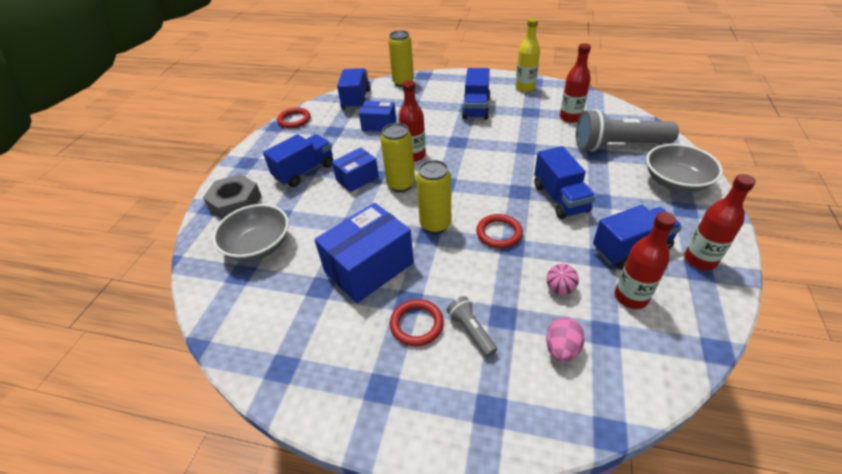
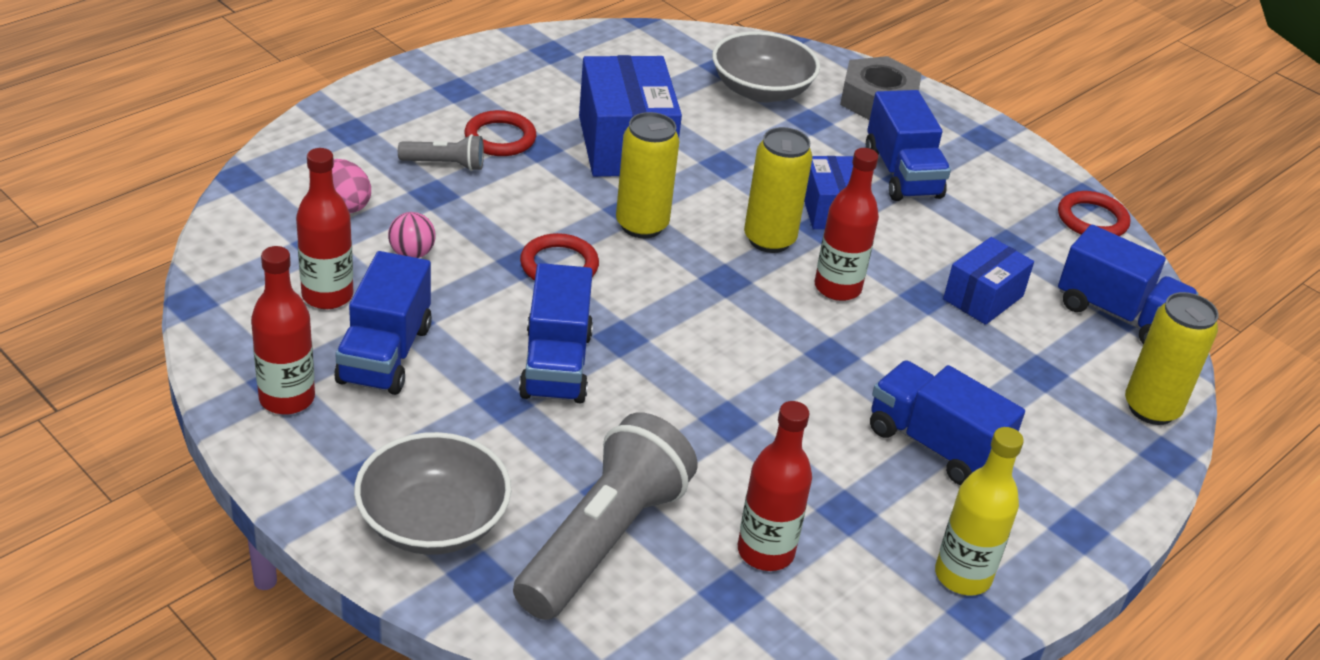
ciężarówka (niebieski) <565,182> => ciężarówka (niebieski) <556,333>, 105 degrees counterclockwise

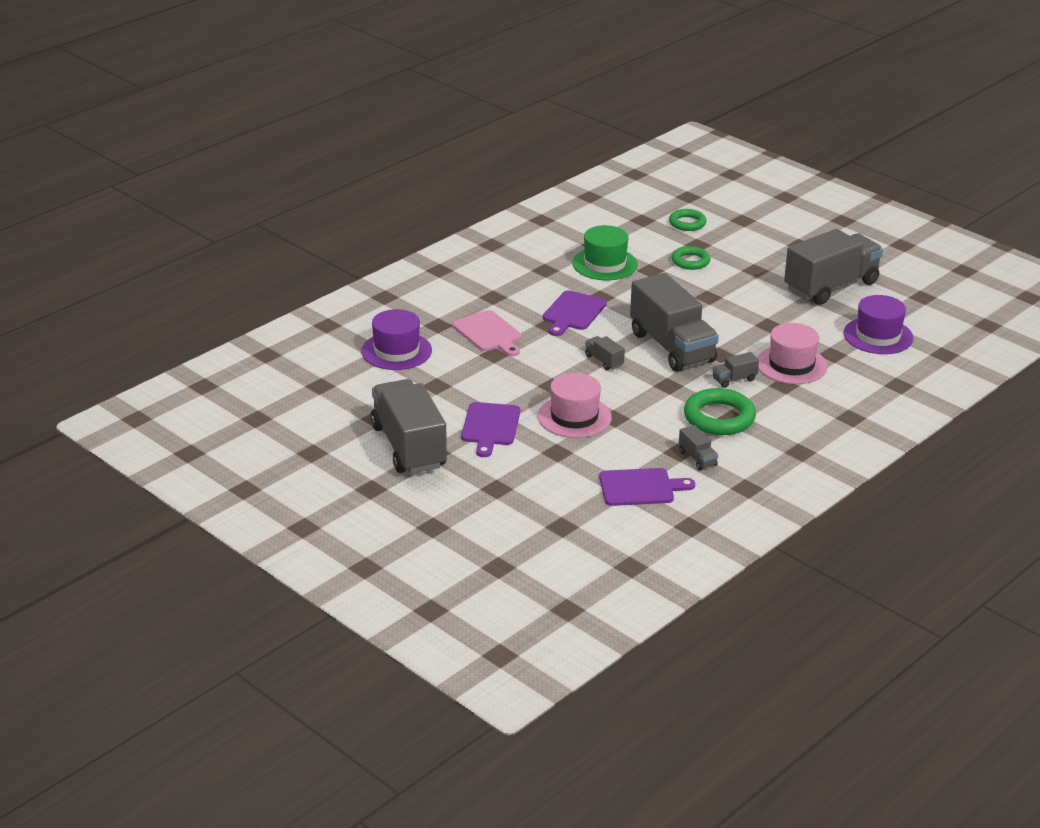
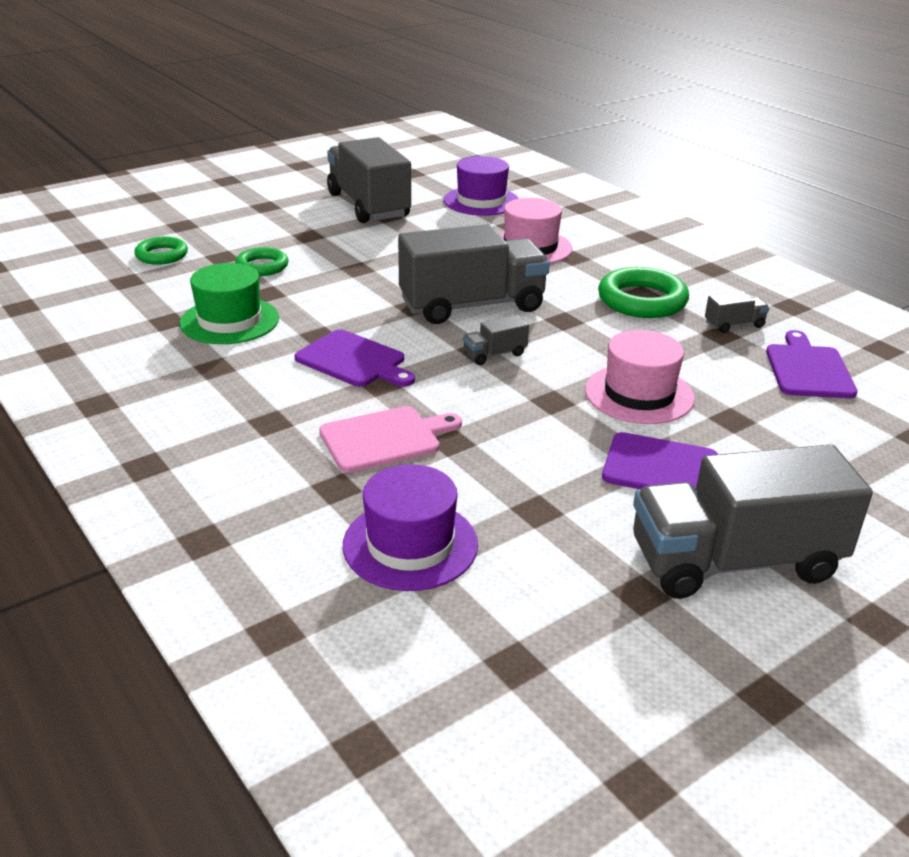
ciężarówka (szary) <735,370> => nothing

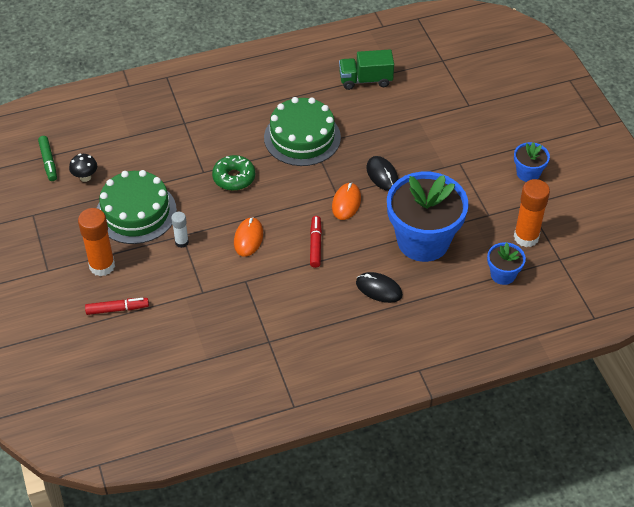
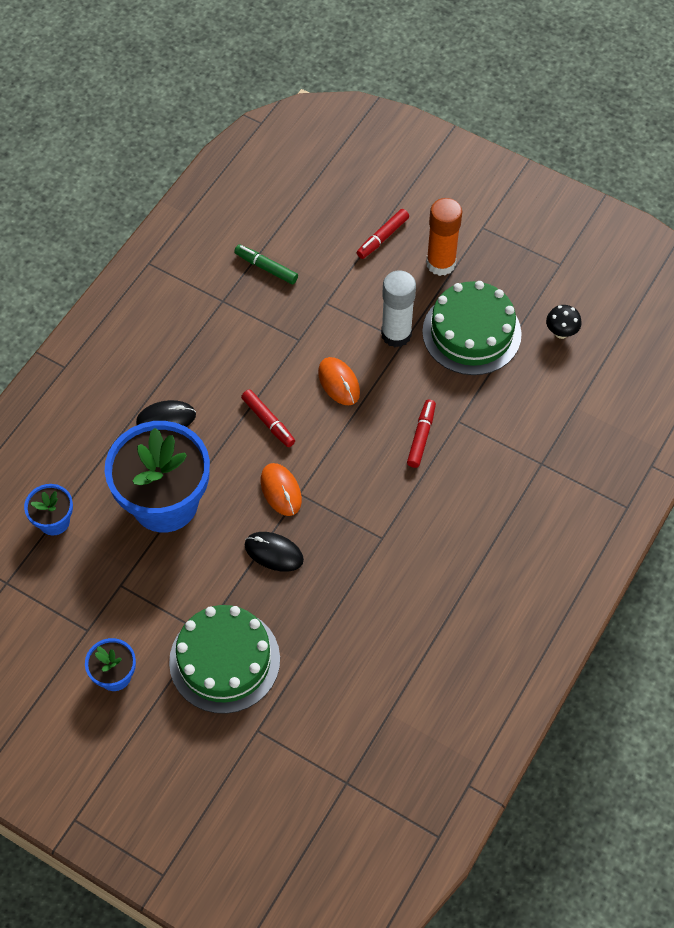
tort (zielony) <302,131> => tort (zielony) <224,659>, moved
flamaster (zielony) <47,158> => flamaster (zielony) <266,264>, moved
klej w sztyfcie (biały) <180,230> => klej w sztyfcie (biały) <398,308>, x1.85
donut (zielony) <233,173> => flamaster (czerwony) <421,433>
ciężarówka (zielony) <366,70> => nothing
klej w sztyfcie (pomarańczowy) <532,213> => nothing

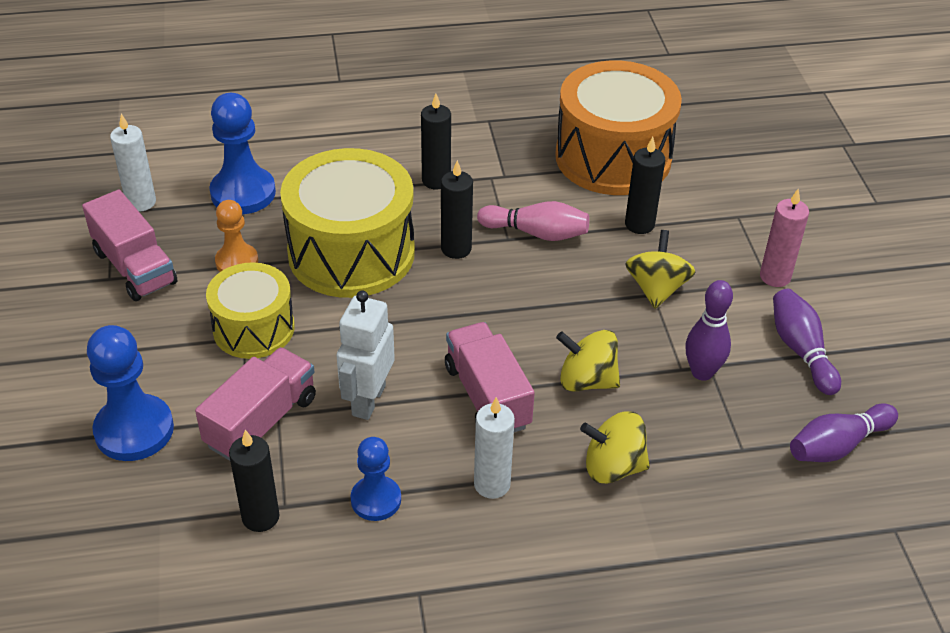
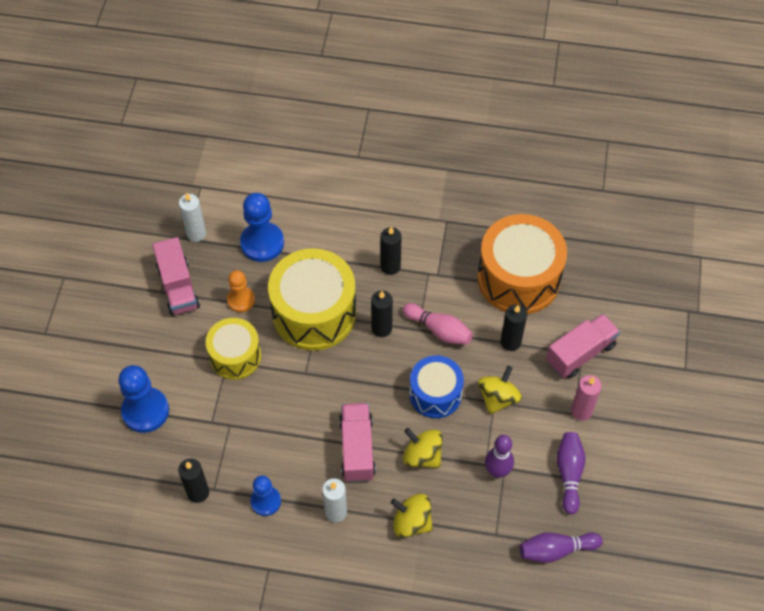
nothing => bęben (niebieski) <436,386>
ciężarówka (różowy) <255,404> => ciężarówka (różowy) <583,345>, moved
robot (biały) <365,355> => nothing

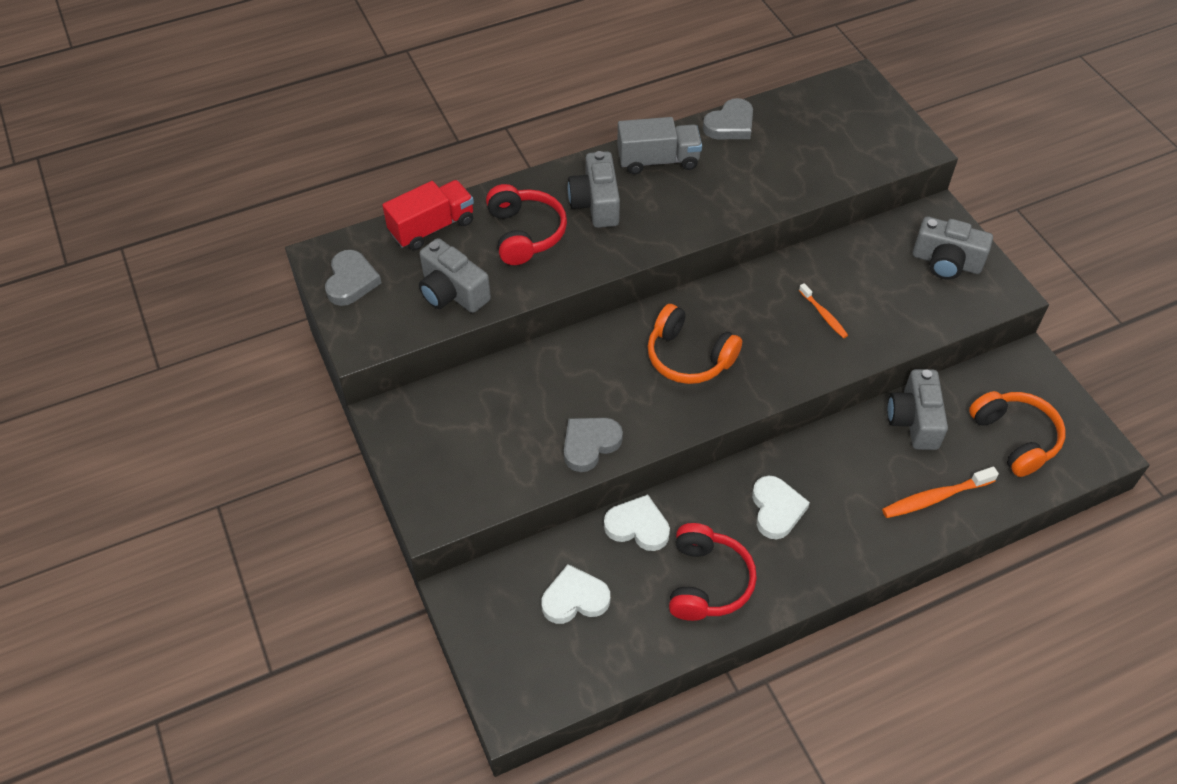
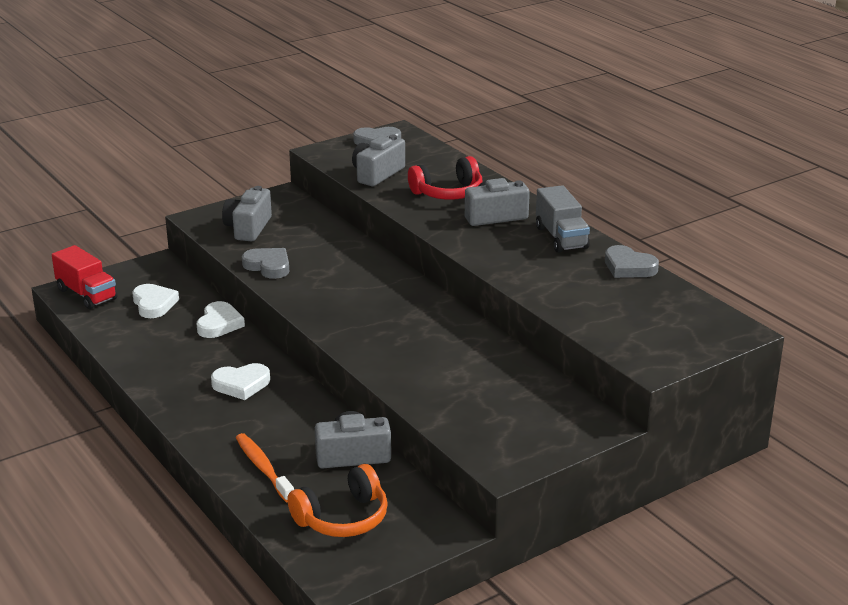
ciężarówka (czerwony) <428,215> => ciężarówka (czerwony) <84,277>, moved
aparat fotograficzny (szary) <953,247> => aparat fotograficzny (szary) <247,213>, moved
słuchawki (pomarańczowy) <694,344> => nothing
słuchawki (czerwony) <713,572> => nothing
szczoteczka do zębów (pomarańczowy) <823,310> => nothing

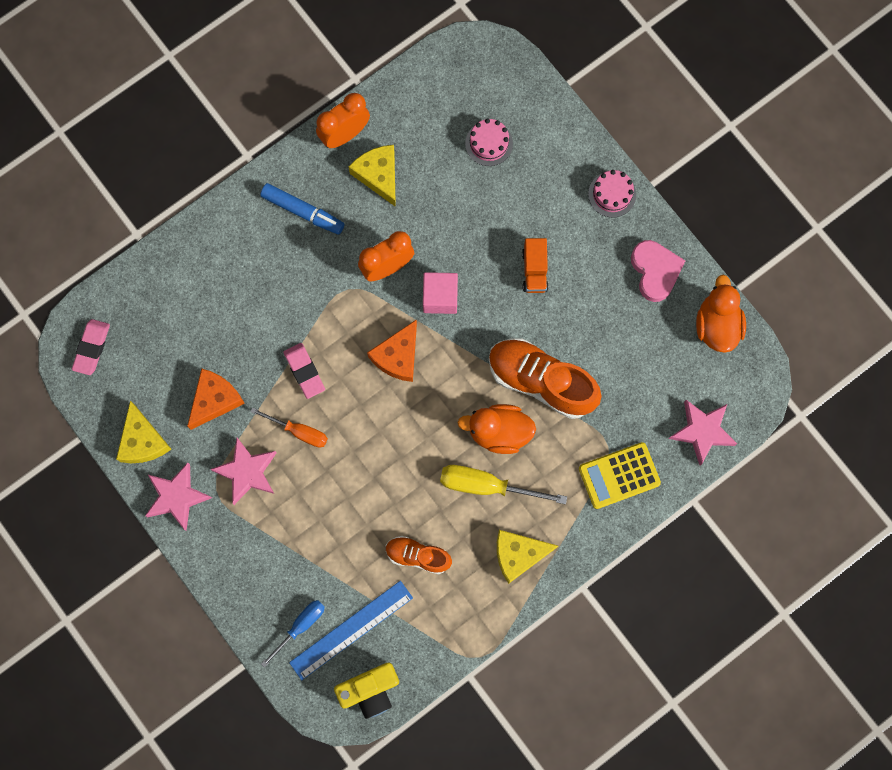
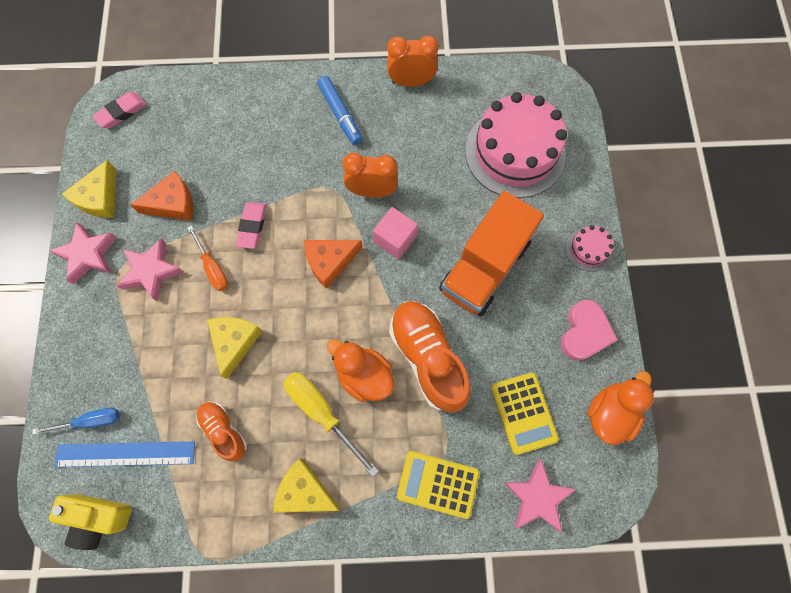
ser (żółty) <372,176> => ser (żółty) <235,348>, moved
ciężarówka (pomarańczowy) <535,265> => ciężarówka (pomarańczowy) <491,253>, x2.18
tort (różowy) <489,142> => tort (różowy) <516,145>, x2.30
nothing => kalkulator (żółty) <525,413>

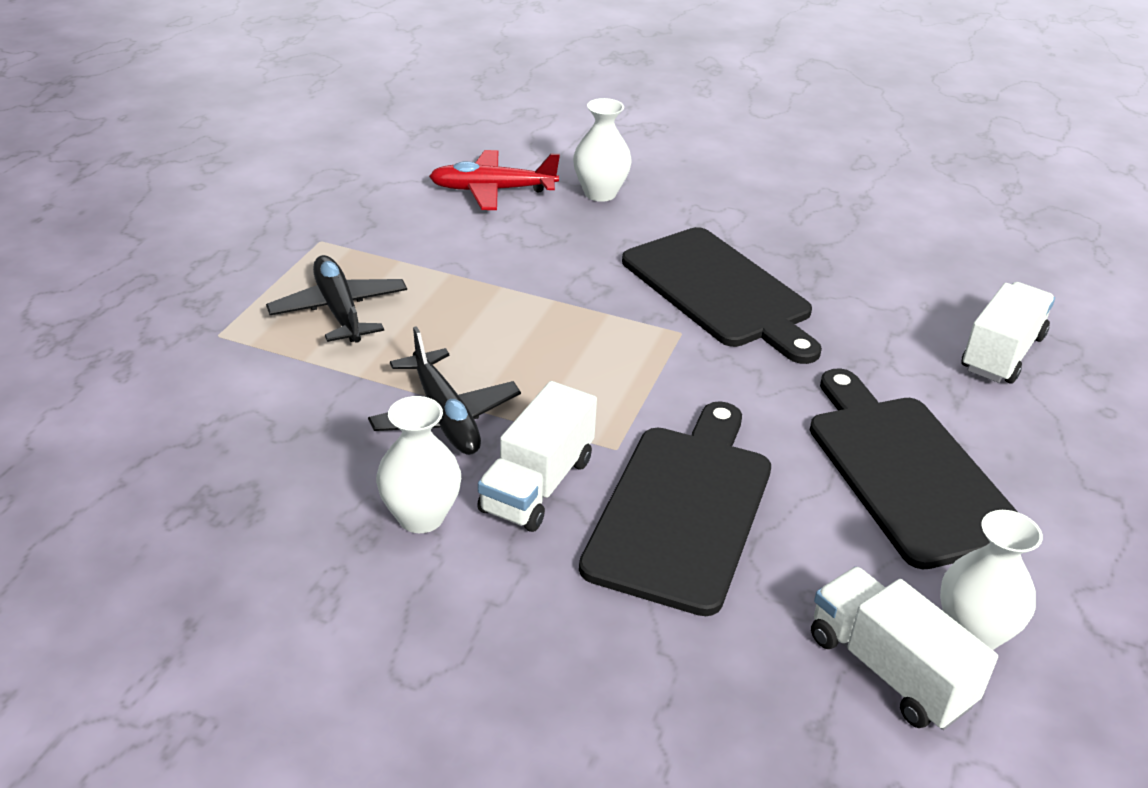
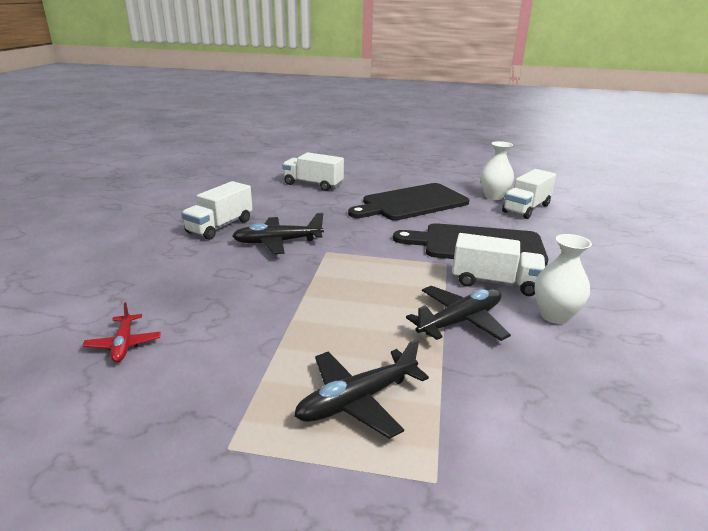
samolot (czerwony) <494,180> => samolot (czerwony) <121,332>, x0.61
nothing => ciężarówka (biały) <216,210>
deska do krojenia (czarny) <722,295> => samolot (czarny) <278,233>
wazon (biały) <602,150> => nothing

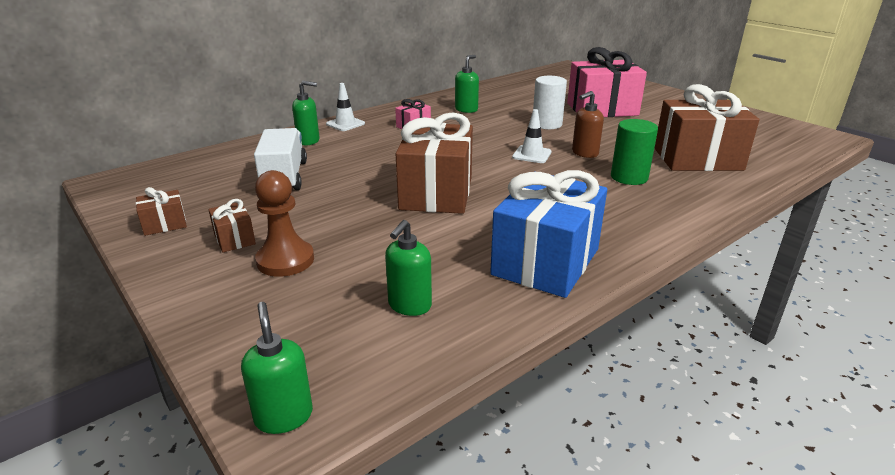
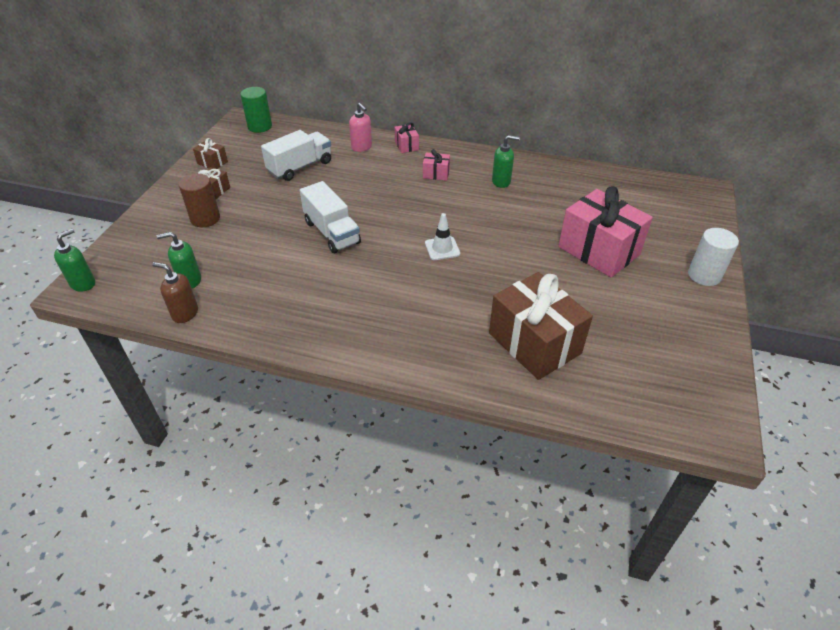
dozownik mydła (brązowy) <588,124> => dozownik mydła (brązowy) <175,292>, moved
pionek (brązowy) <284,223> => walec (brązowy) <199,200>
walec (zielony) <634,152> => walec (zielony) <256,110>, moved
prezent (brązowy) <434,163> => ciężarówka (biały) <330,217>
dozownik mydła (zielony) <306,113> => dozownik mydła (różowy) <360,127>
pachołek (biały) <345,107> => prezent (różowy) <406,137>
walec (biały) <550,102> => walec (biały) <713,257>, moved
prezent (niebieski) <548,234> => nothing

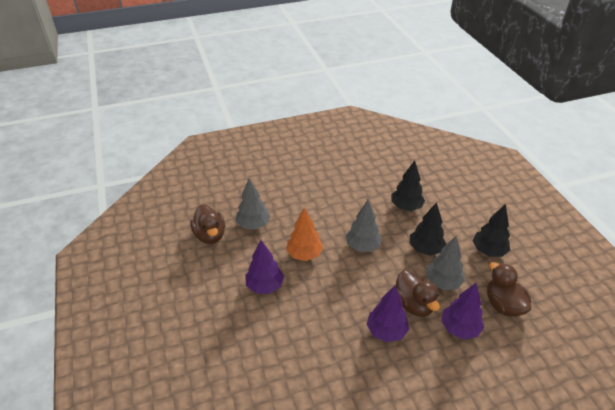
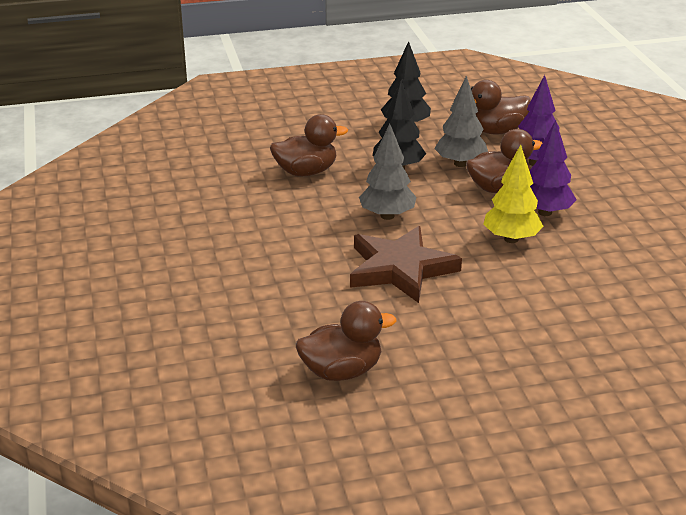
drzewko (czarny) <408,185> => kaczka (brązowy) <309,145>
drzewko (pomarańczowy) <304,234> => gwiazda (brązowy) <406,264>
nothing => drzewko (żółty) <513,194>
drzewko (szary) <253,204> => nothing
drzewko (fioletowy) <264,267> => nothing

